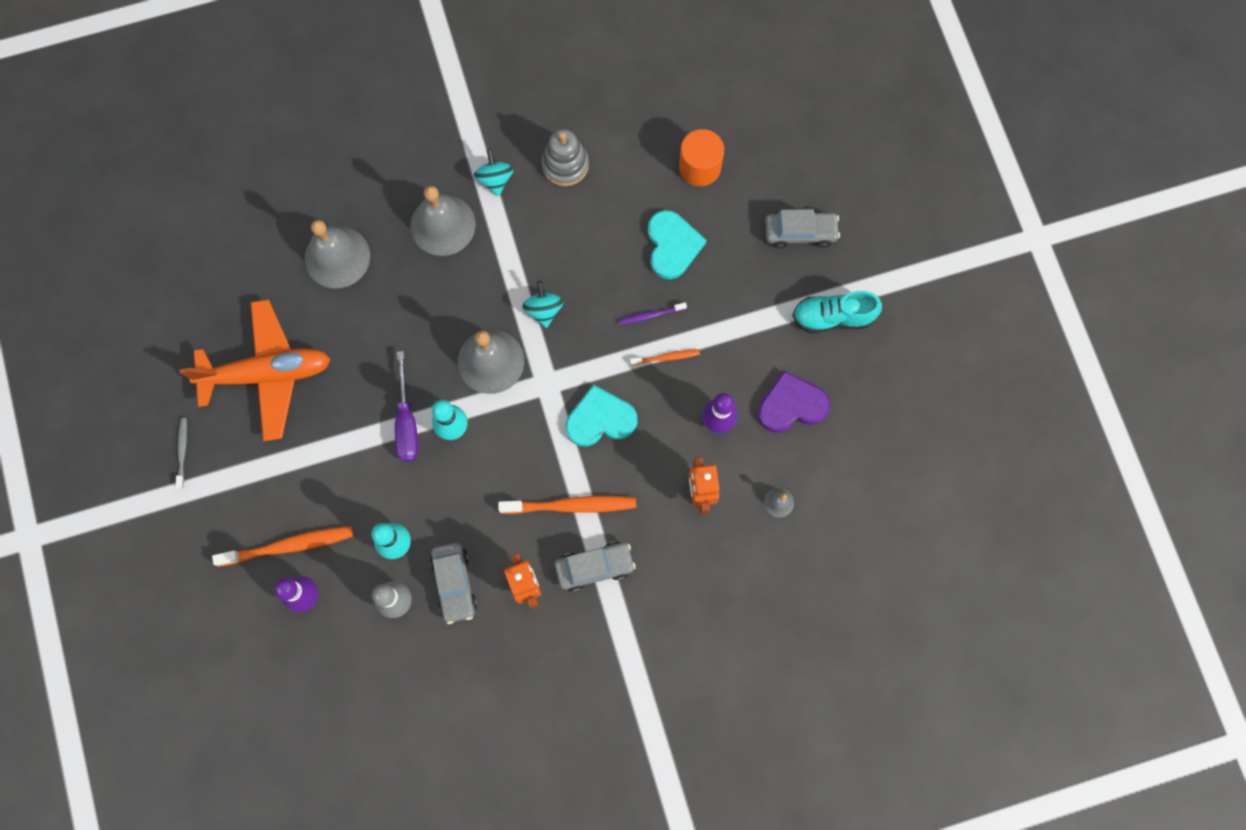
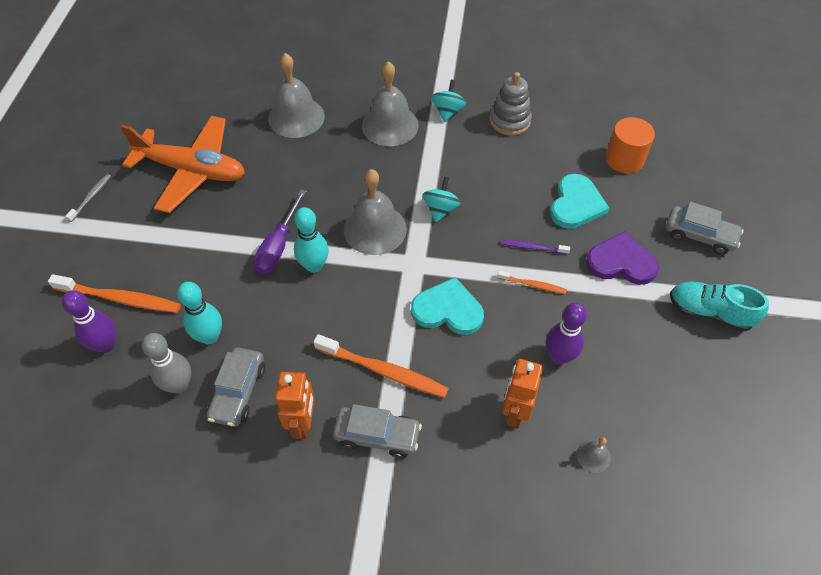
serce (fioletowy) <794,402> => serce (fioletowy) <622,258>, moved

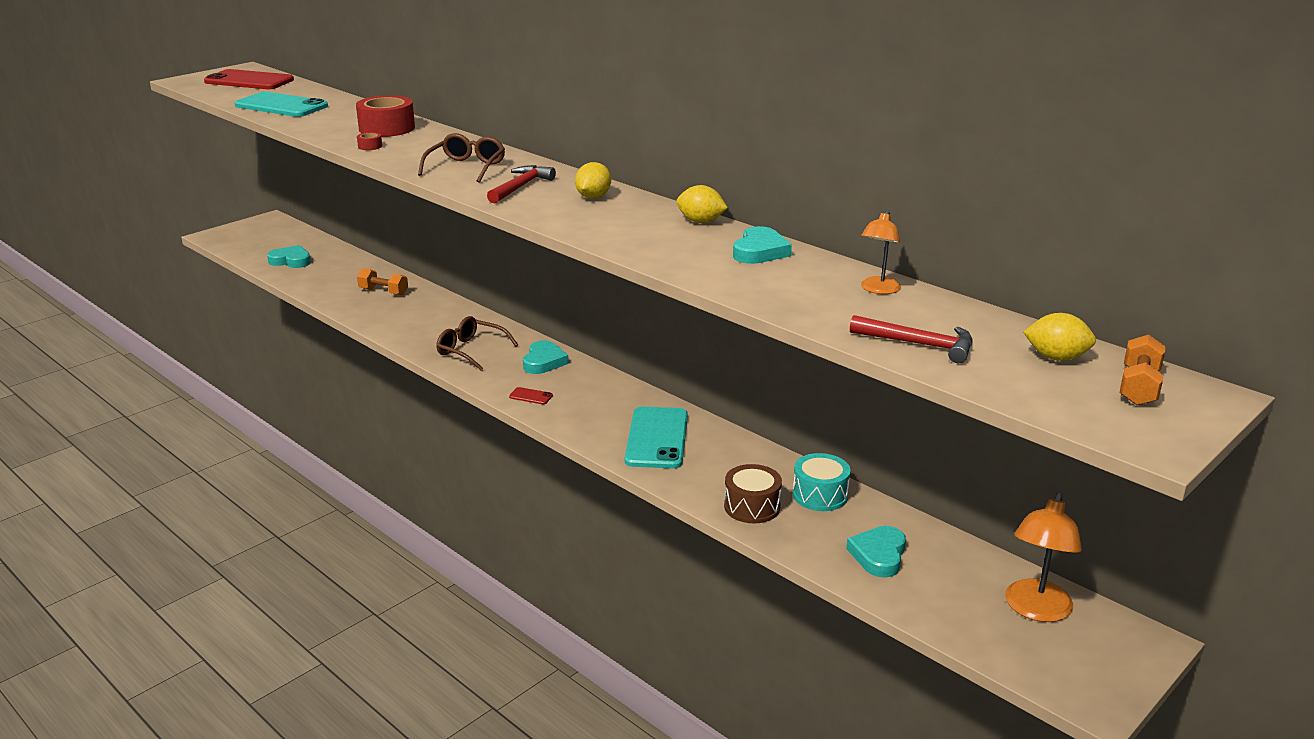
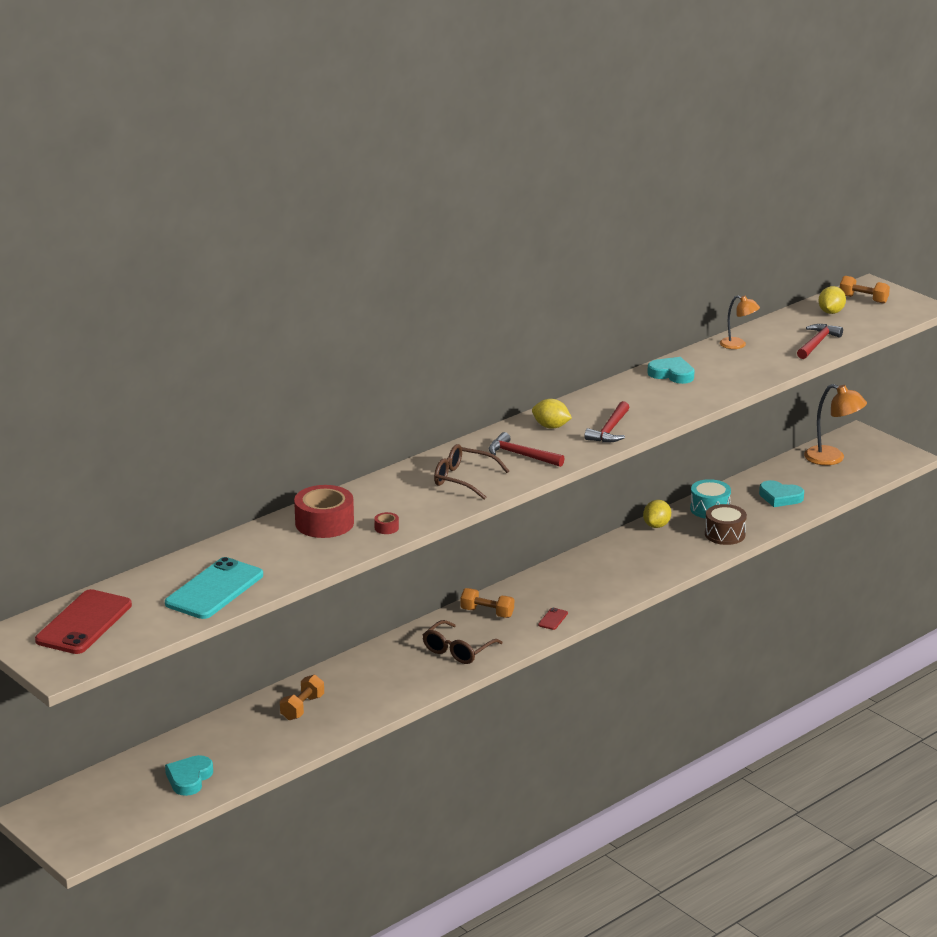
serce (turkusowy) <546,357> => hantel (pomarańczowy) <487,603>
nothing => młotek (czerwony) <607,422>
cytryna (żółty) <702,204> => cytryna (żółty) <657,514>, moved
telefon (turkusowy) <656,437> => nothing

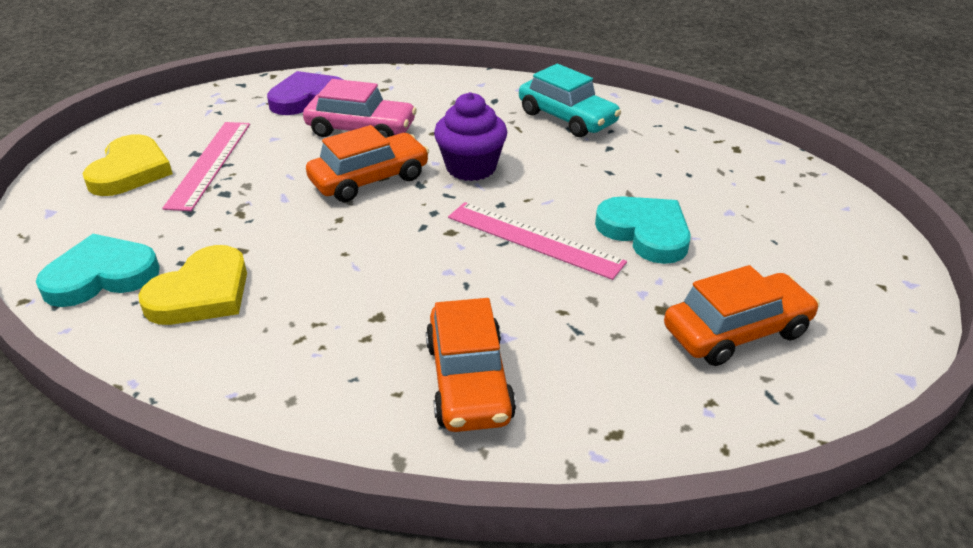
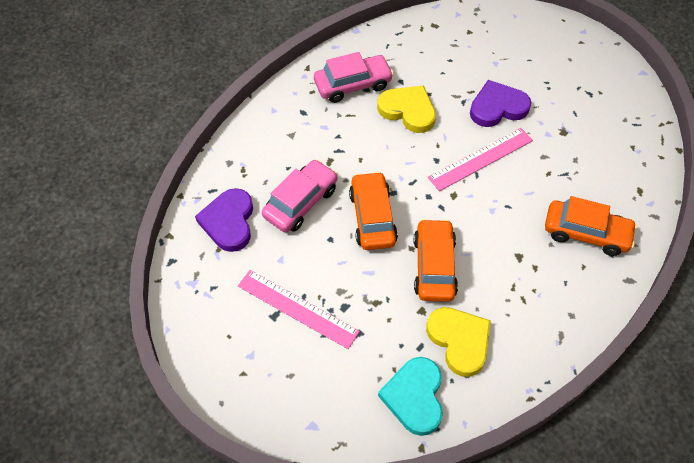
samochód (turkusowy) <570,100> => samochód (różowy) <354,77>
serce (żółty) <128,165> => serce (żółty) <406,109>, moved
samochód (pomarańczowy) <742,315> => samochód (pomarańczowy) <436,260>, moved
serce (turkusowy) <643,230> => serce (fioletowy) <500,103>
muffinka (fioletowy) <470,136> => nothing

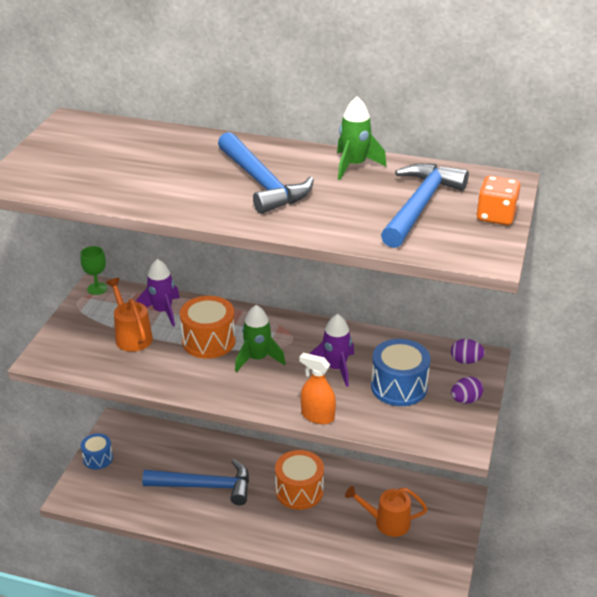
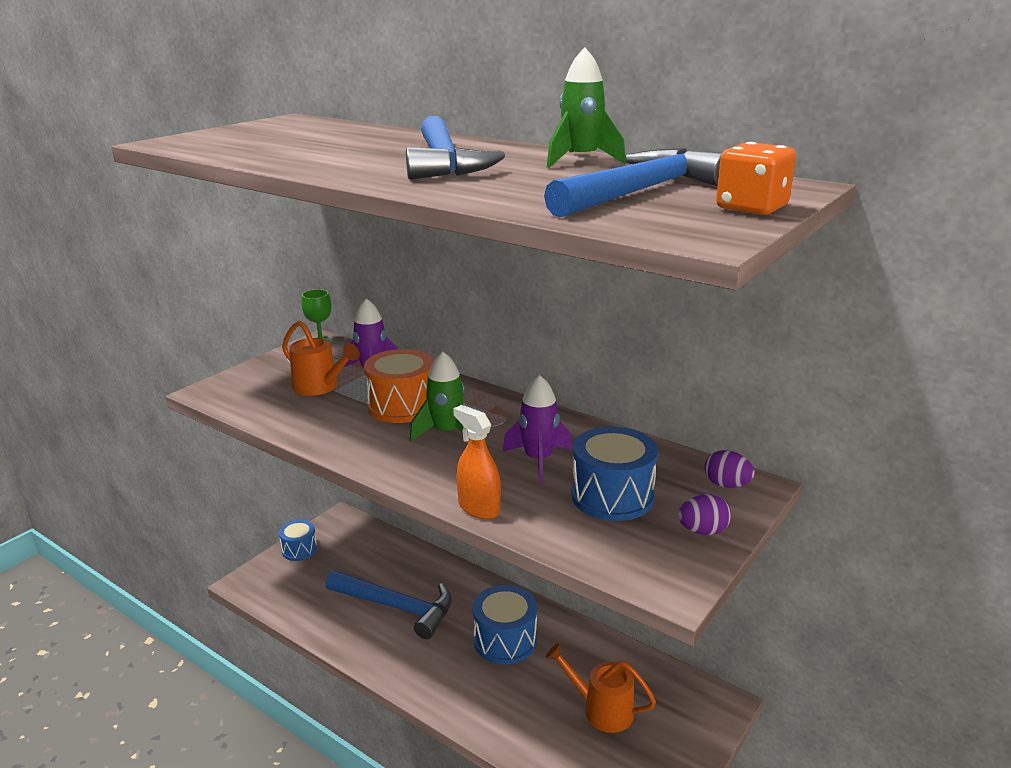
konewka (pomarańczowy) <129,315> => konewka (pomarańczowy) <321,358>, 135 degrees clockwise
bęben (pomarańczowy) <299,480> => bęben (niebieski) <505,624>

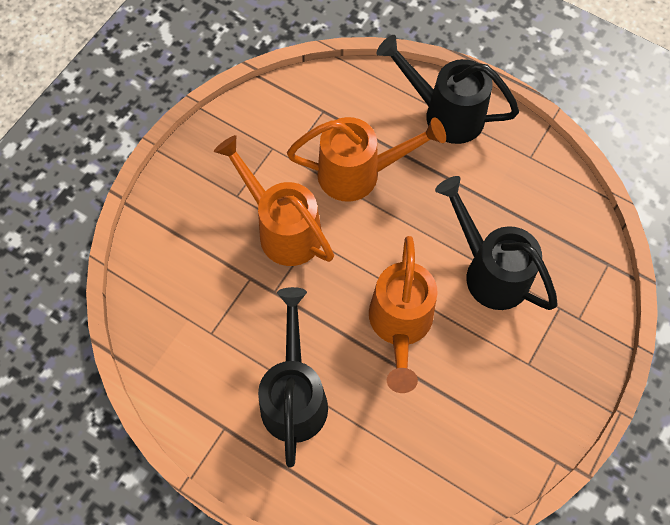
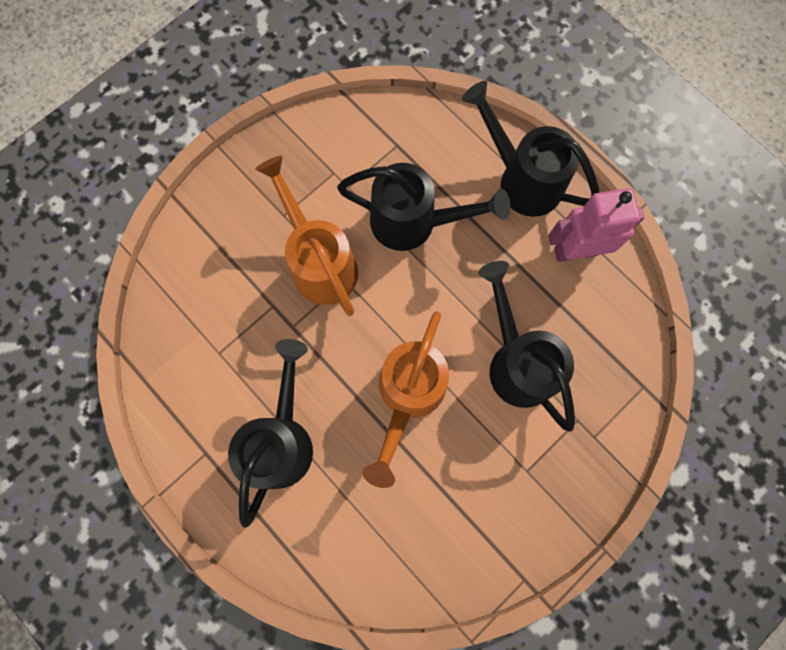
konewka (pomarańczowy) <366,159> => konewka (czarny) <423,207>
nothing => robot (różowy) <596,225>

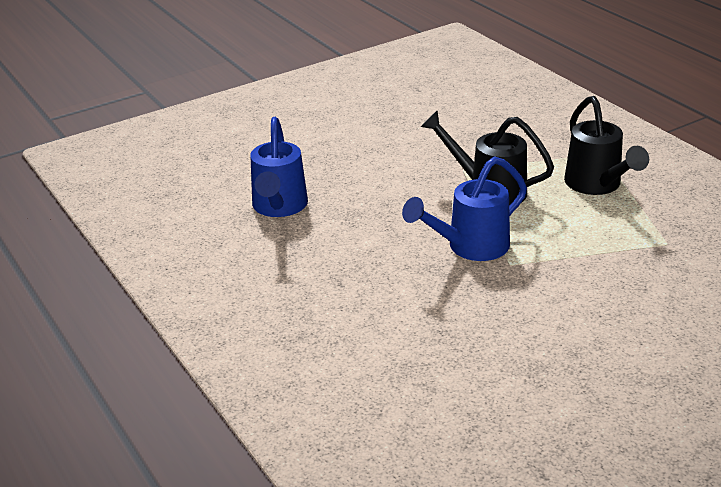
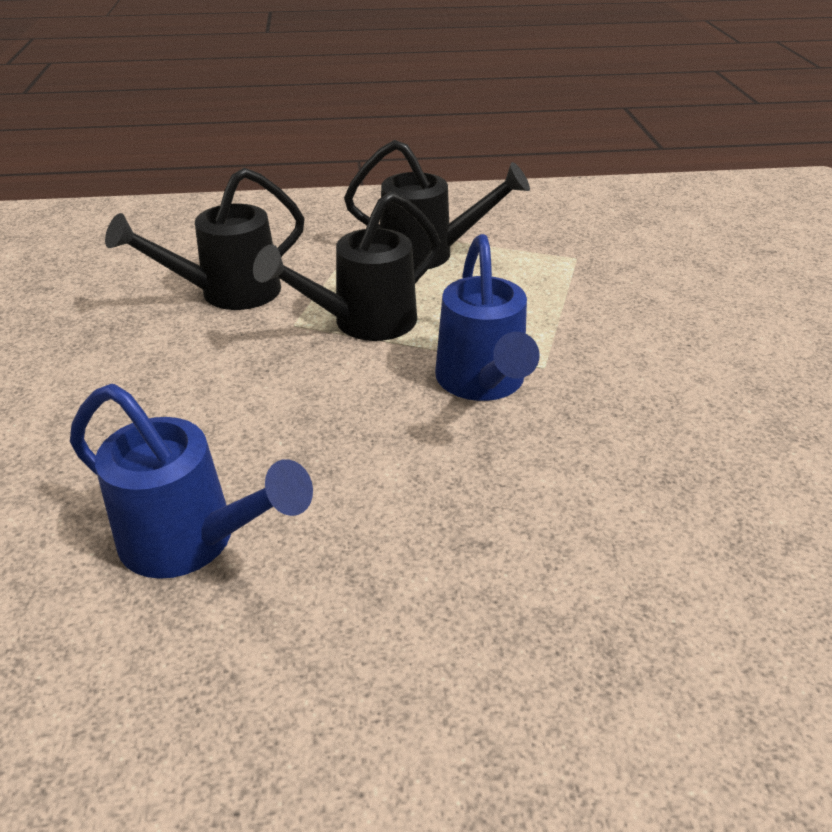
nothing => konewka (czarny) <205,239>

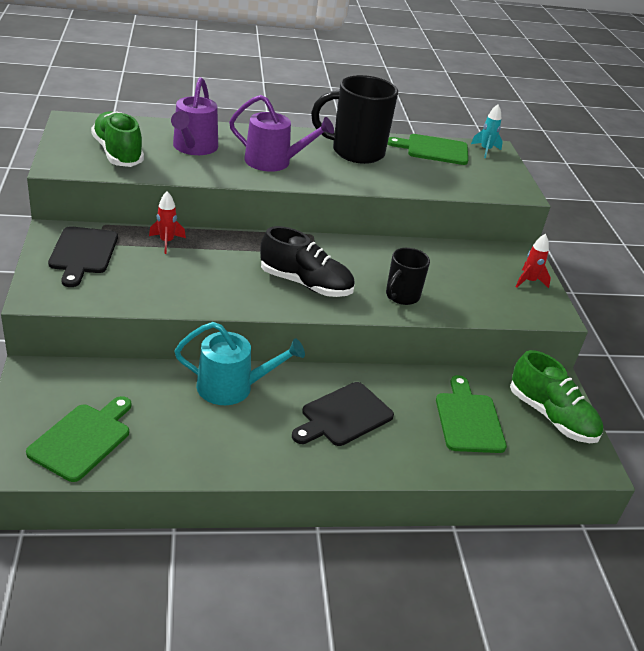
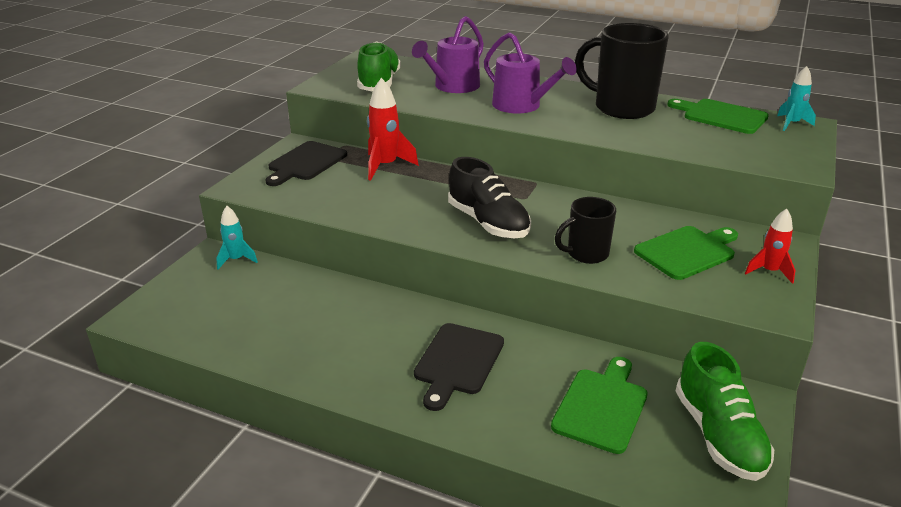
nothing => rakieta (turkusowy) <237,237>
rakieta (czerwony) <167,223> => rakieta (czerwony) <393,129>, x1.59
deska do krojenia (czarny) <343,414> => deska do krojenia (czarny) <459,367>, 60 degrees counterclockwise
deska do krojenia (zielony) <78,439> => deska do krojenia (zielony) <686,253>, moved
konewka (turkusowy) <239,363> => nothing

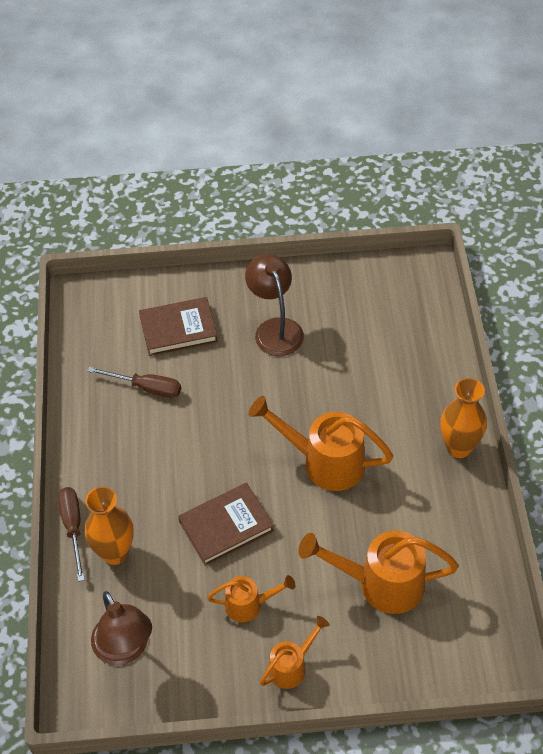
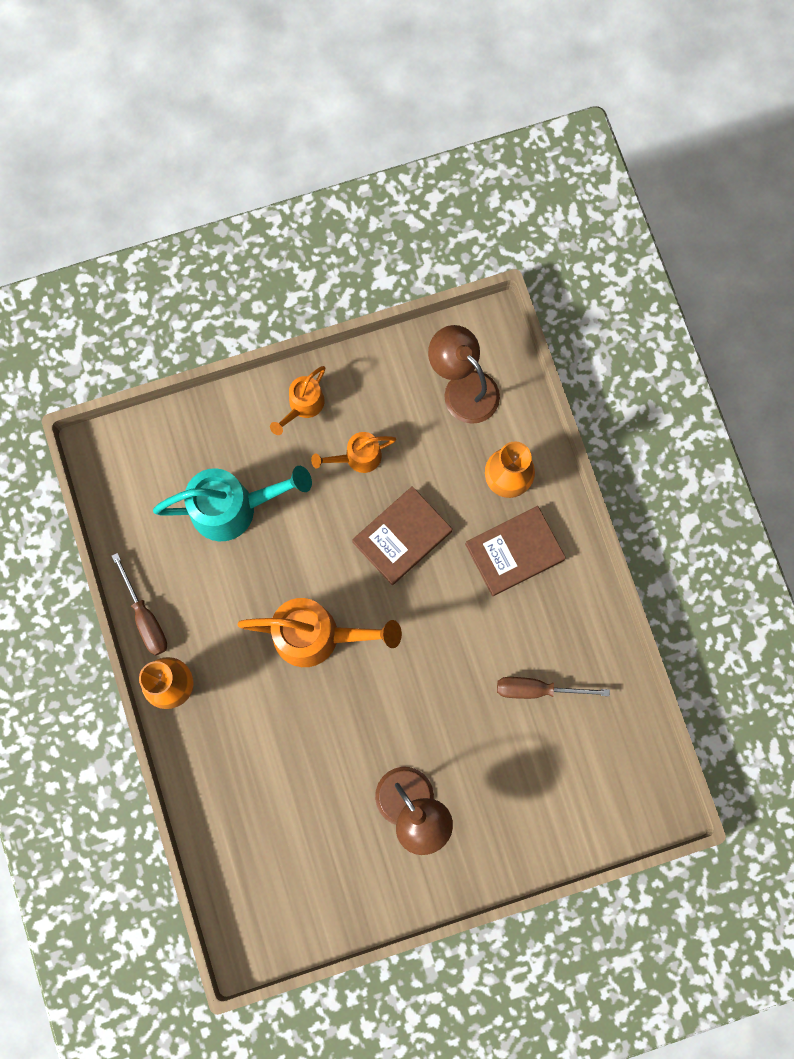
śrubokręt (brązowy) <71,534> => śrubokręt (brązowy) <139,604>, moved
konewka (pomarańczowy) <378,572> => konewka (turkusowy) <232,504>
książka (brązowy) <178,326> => książka (brązowy) <515,551>, moved

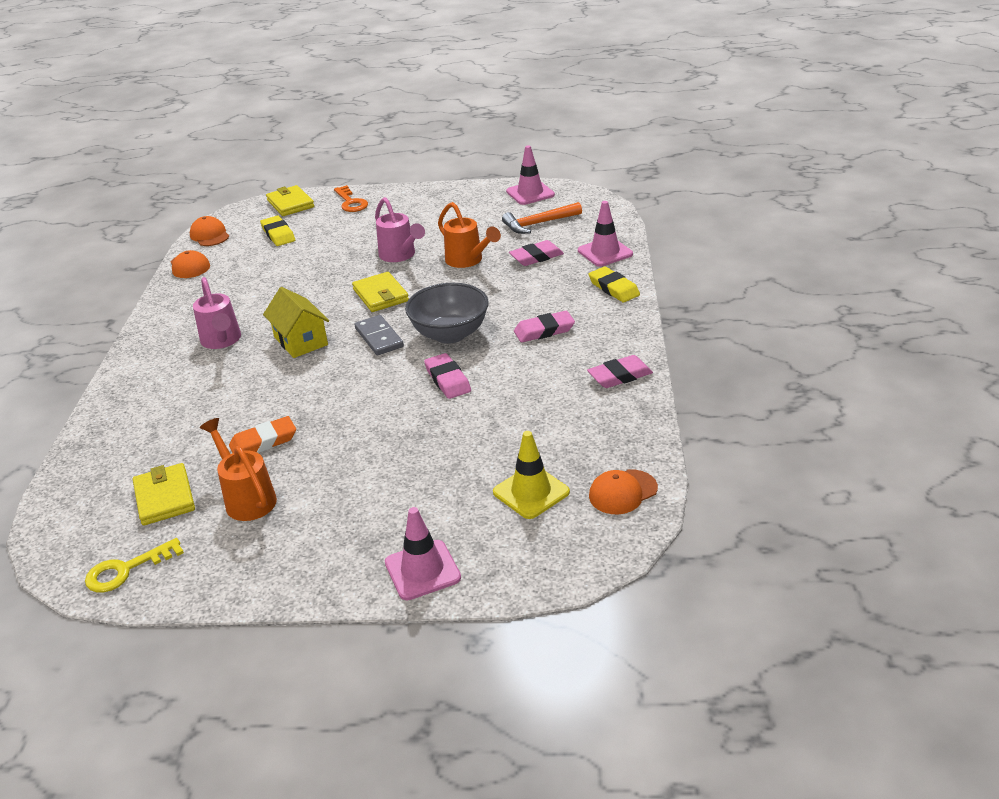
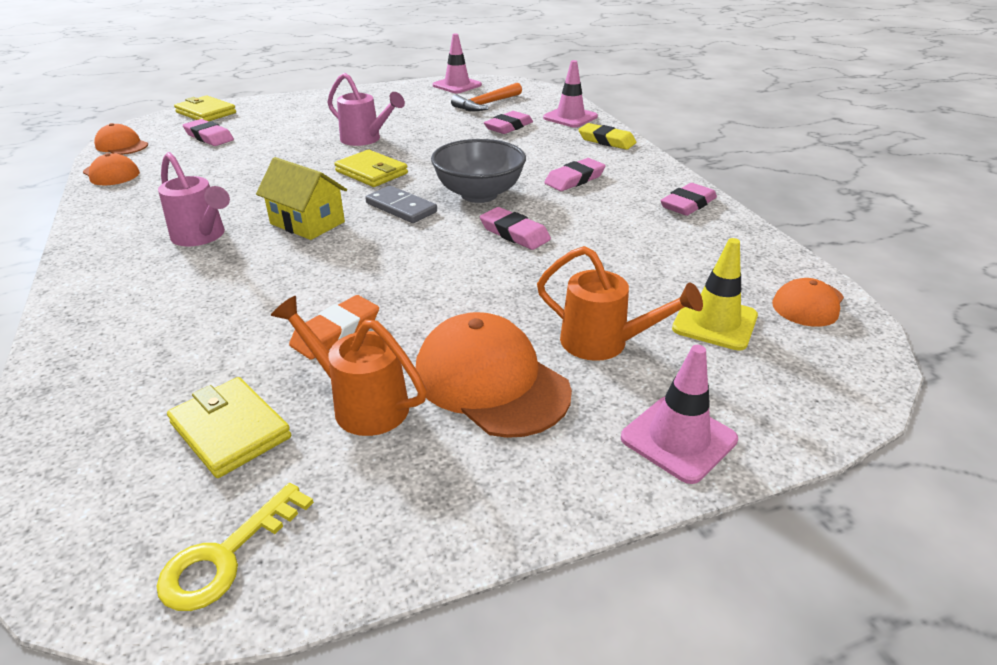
gumka do mazania (żółty) <277,231> => gumka do mazania (różowy) <208,132>
nothing => czapka (pomarańczowy) <494,375>
konewka (pomarańczowy) <469,235> => konewka (pomarańczowy) <620,303>, moved
klucz (pomarańczowy) <351,198> => nothing

